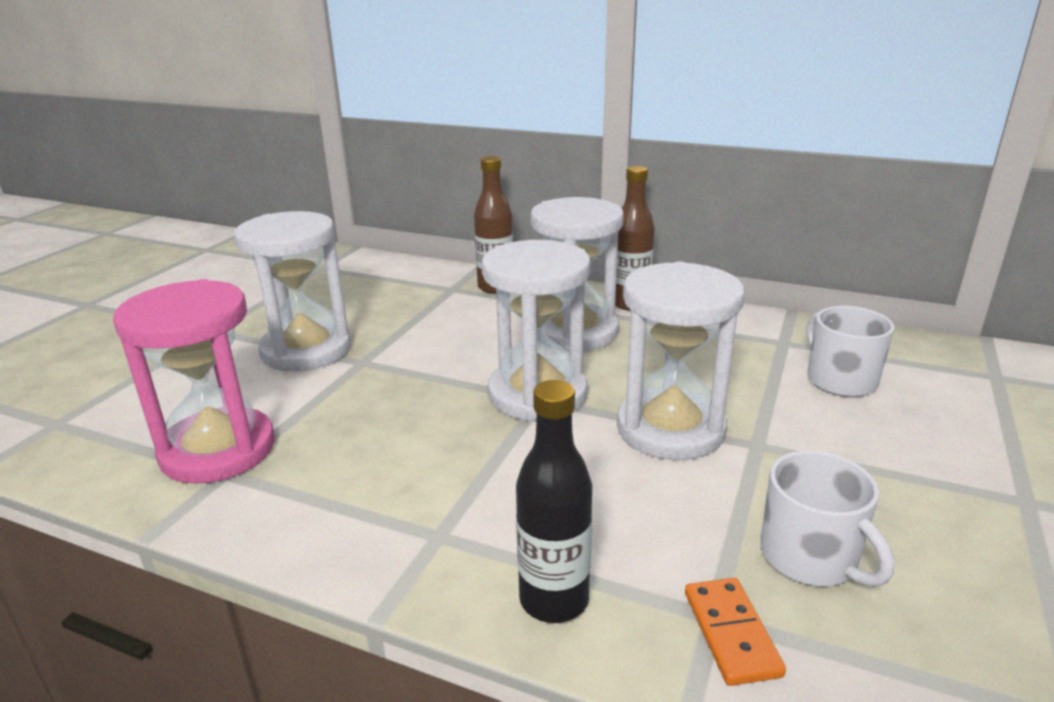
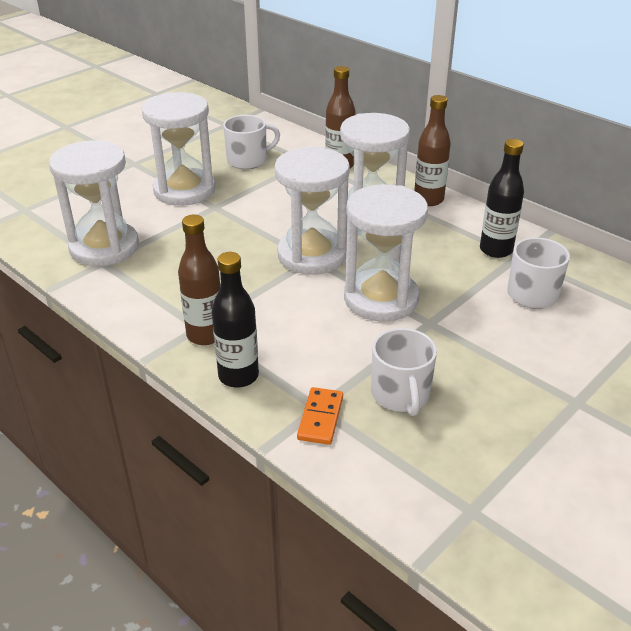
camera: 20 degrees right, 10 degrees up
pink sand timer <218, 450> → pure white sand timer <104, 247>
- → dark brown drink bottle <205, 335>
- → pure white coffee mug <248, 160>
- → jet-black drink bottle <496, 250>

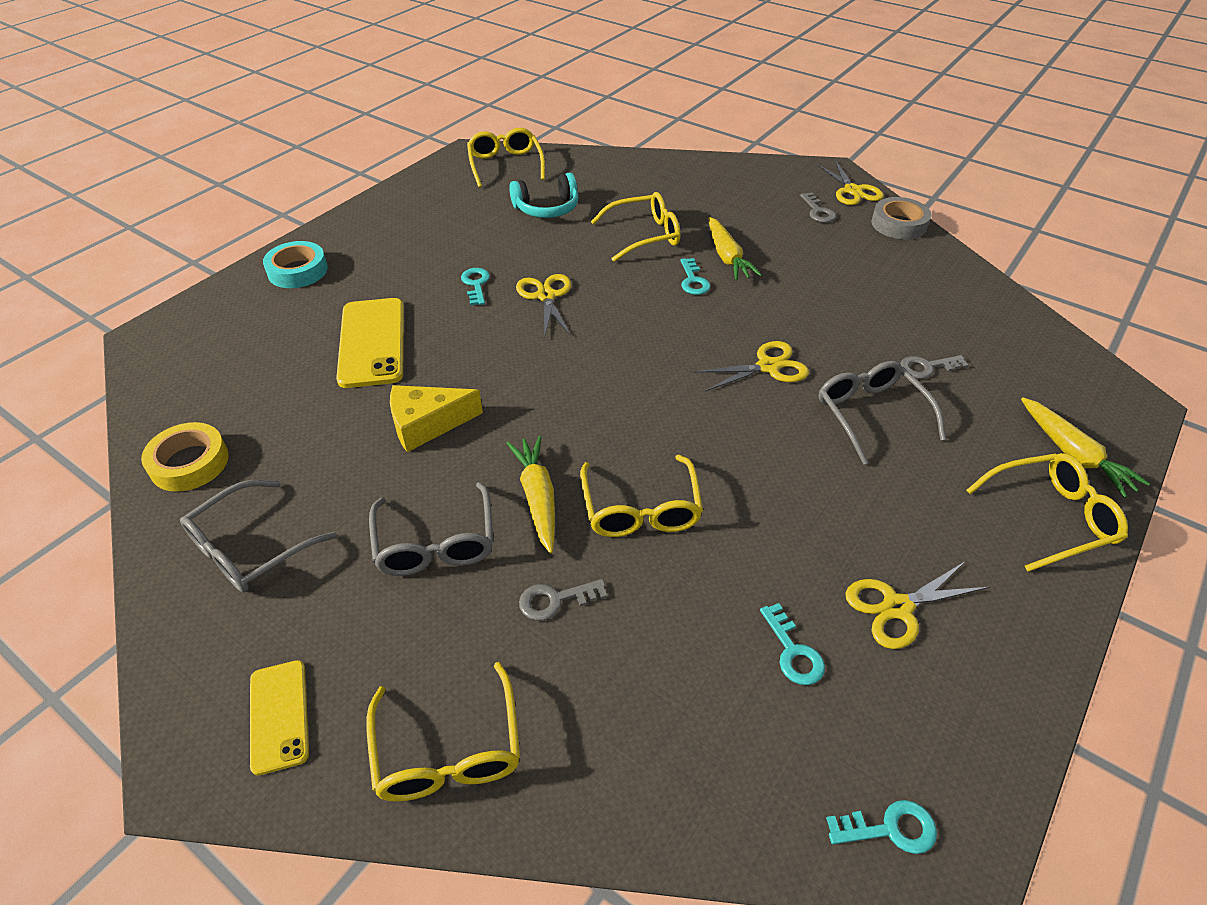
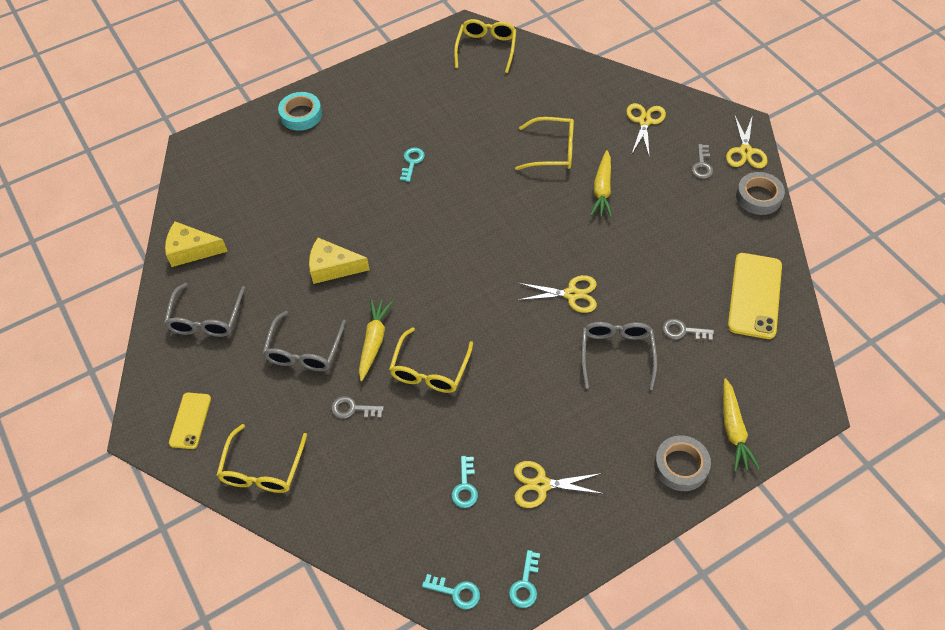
camera: 25 degrees right, 10 degrees up
gray eyeglasses <249, 548> → gray eyeglasses <206, 319>, 60 degrees counterclockwise
golden sticky tape <189, 463> → golden cheese wedge <191, 250>
teal latchkey <693, 281> → teal latchkey <525, 584>, relocated
golden scissors <546, 296> → golden scissors <644, 121>, relocated
golden eyeglasses <1051, 517> → gray sticky tape <681, 466>
golden mobile phone <372, 342> → golden mobile phone <755, 296>, relocated
teal headphones <547, 208> → -

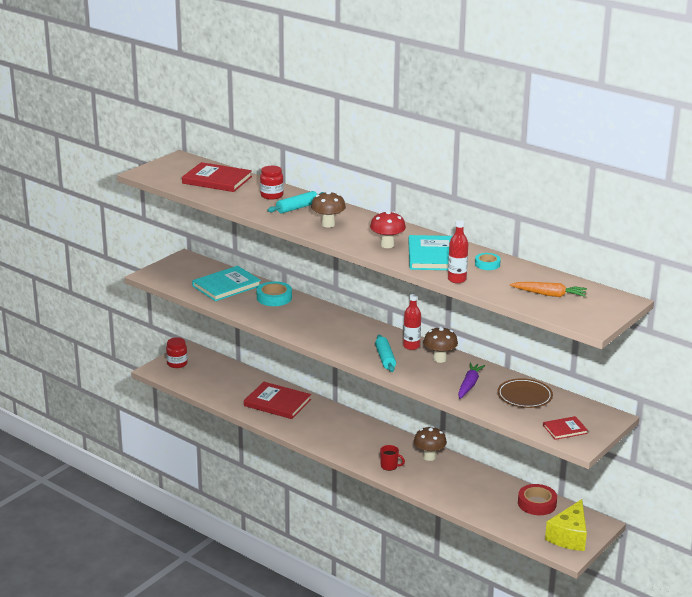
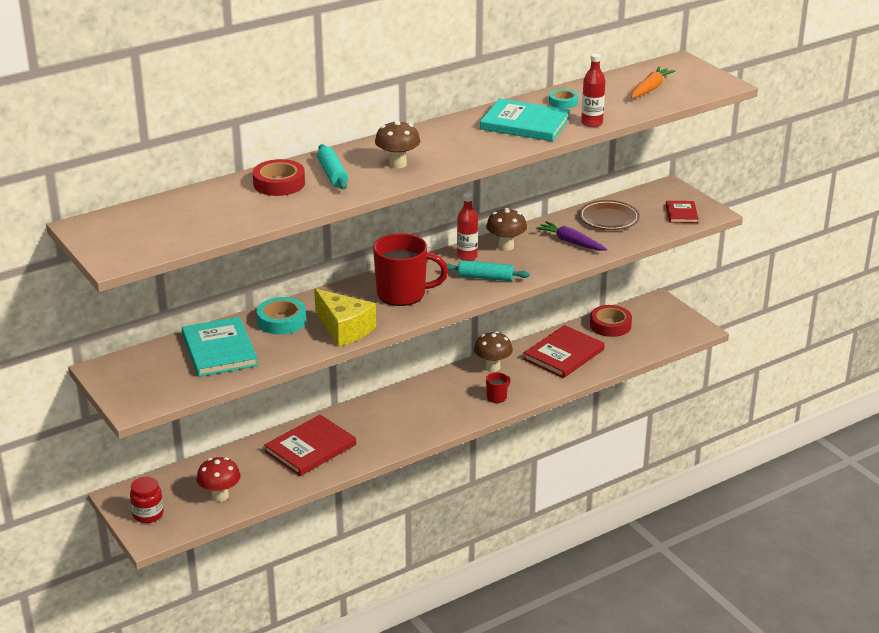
camera: 70 degrees left, 5 degrees up
crimson fungus <387, 245> → crimson fungus <220, 496>, relocated
crimson jam jar <271, 195> → crimson sticky tape <279, 183>
golden cheese wedge <569, 536> → golden cheese wedge <344, 329>, relocated
- → crimson coffee mug <403, 294>
crimson hardcover <217, 180> → crimson hardcover <564, 354>, relocated

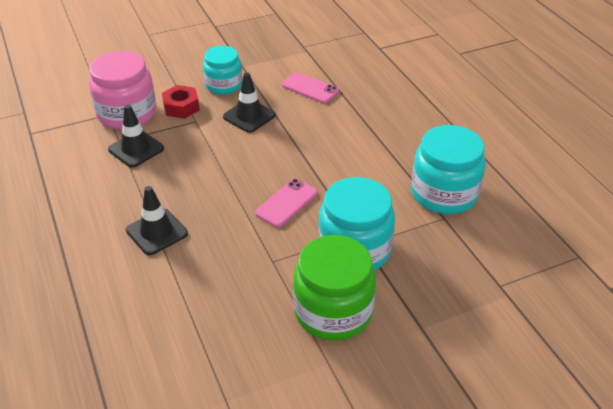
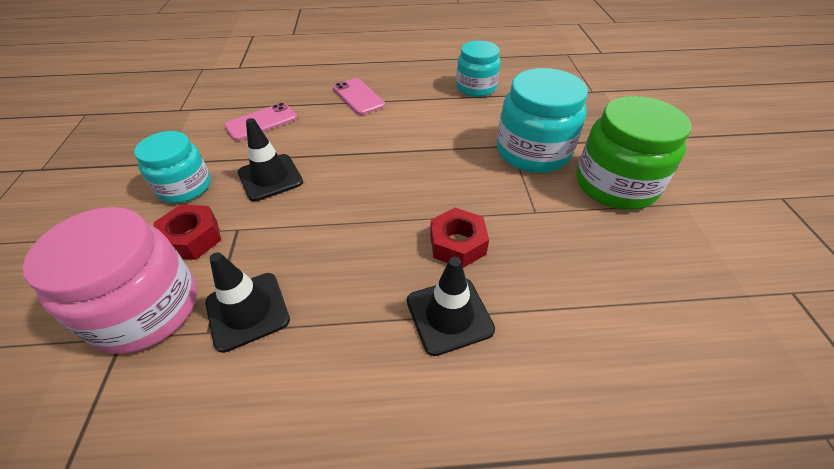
camera: 70 degrees left, 5 degrees up
pink mobile phone <287, 203> → pink mobile phone <358, 97>, relocated
- → crimson hexagon nut <457, 244>
teal jam jar <444, 194> → teal jam jar <476, 87>, x0.66

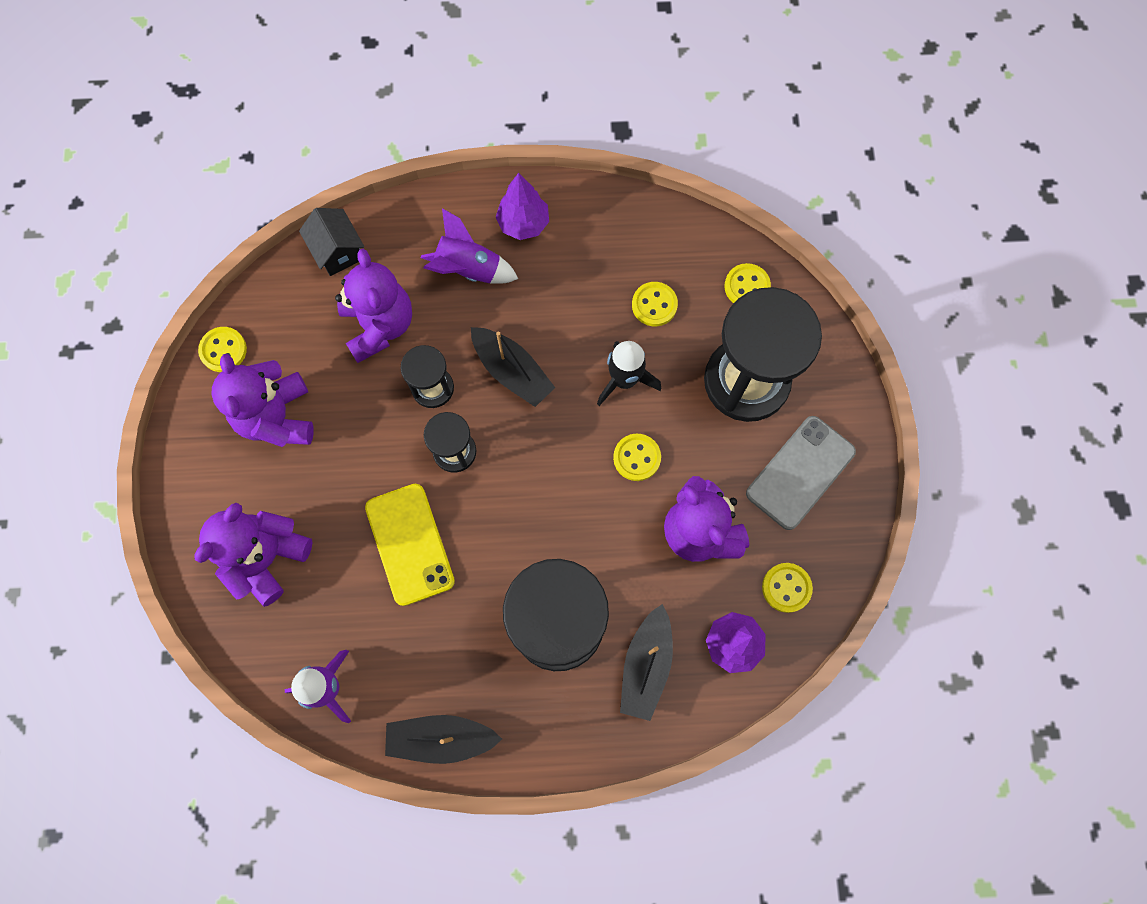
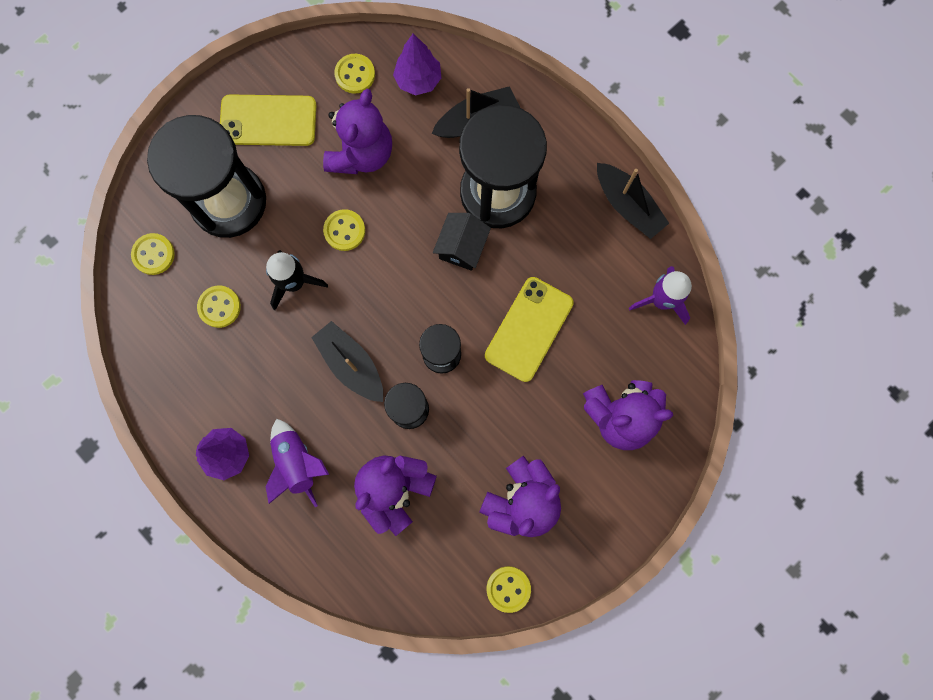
camera: 130 degrees left, 5 degrees up
gray mobile phone <800, 472> → golden mobile phone <268, 120>
jet-black boat <512, 371> → jet-black boat <351, 364>, 45 degrees counterclockwise
jet-black toy house <338, 251> → jet-black toy house <461, 247>, relocated

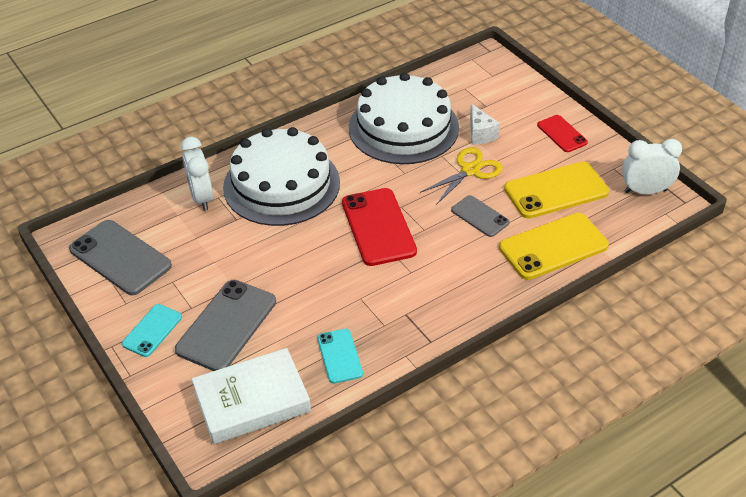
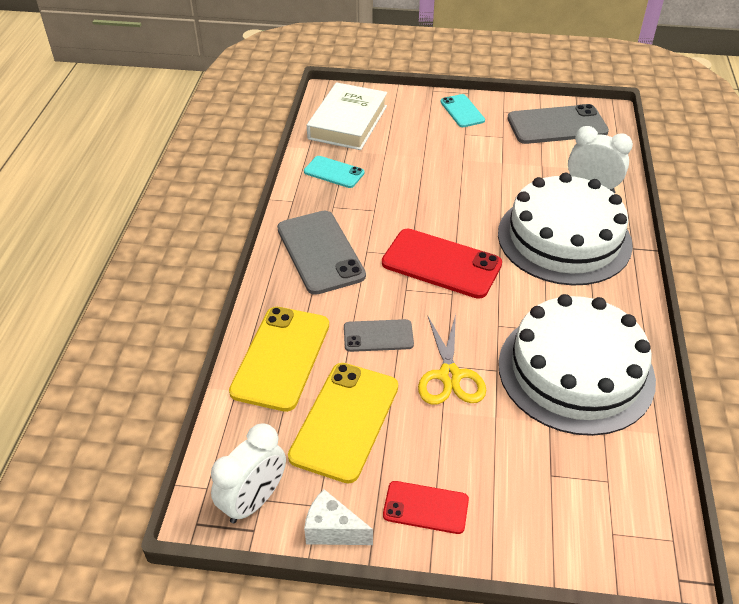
camera: 130 degrees right, 0 degrees up
gray mobile phone <226, 325> → gray mobile phone <320, 252>, relocated
pure white cheese wedge <480, 134> → pure white cheese wedge <332, 530>, relocated

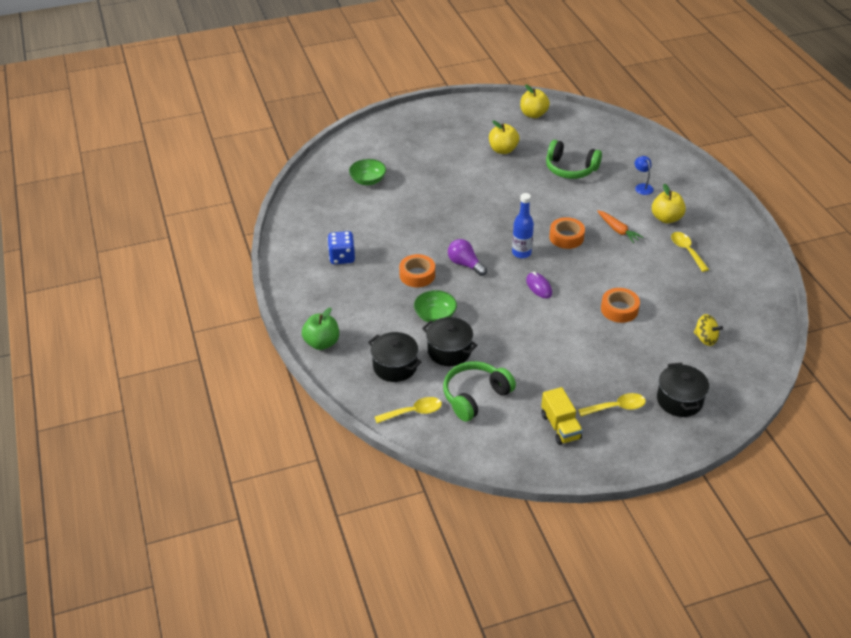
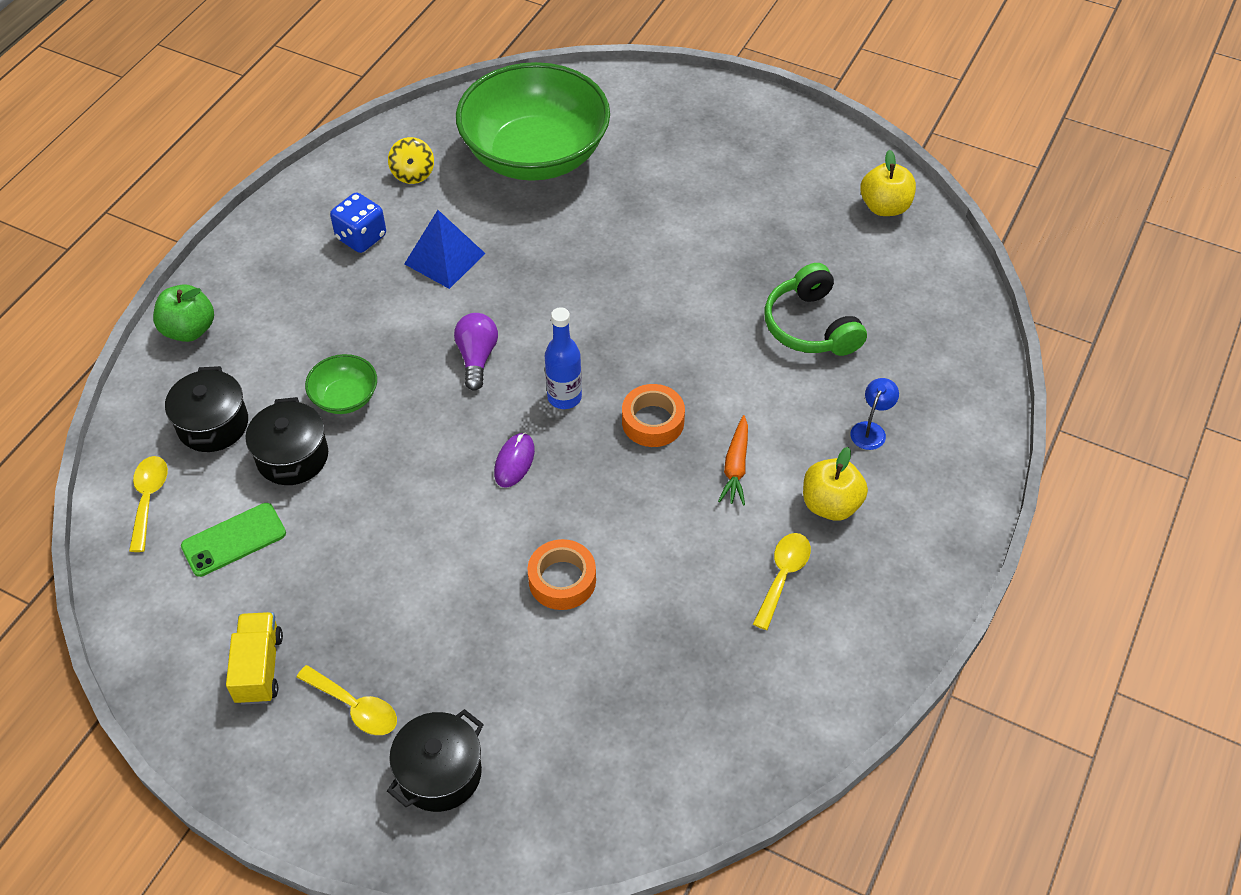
camera: 45 degrees right, 10 degrees up
golden spoon <413, 412> → golden spoon <149, 499>, 120 degrees counterclockwise
green headphones <475, 396> → green mobile phone <234, 540>
golden toy truck <560, 426> → golden toy truck <259, 668>, 150 degrees clockwise
golden whirligig <705, 338> → golden whirligig <413, 173>, relocated
- → royal blue solid pyramid <444, 258>
green bowl <368, 180> → green bowl <535, 155>, x2.42
orange sticky tape <417, 275> → -
golden apple <503, 150> → -

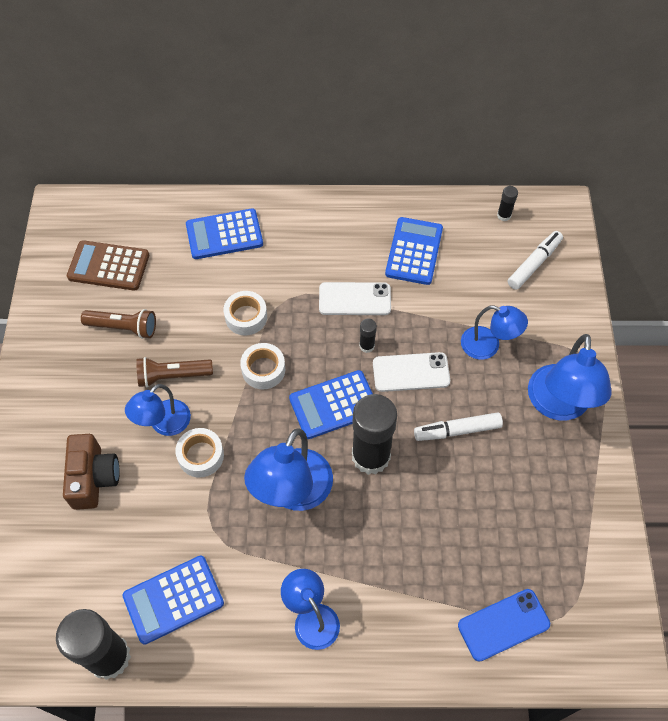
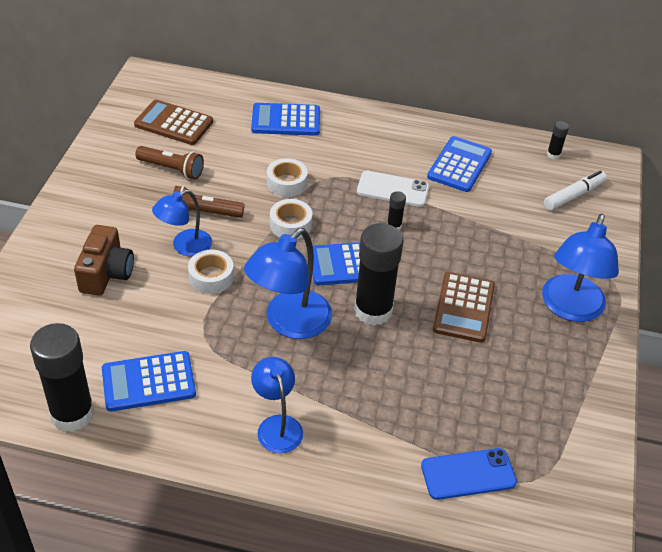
camera: 10 degrees right, 15 degrees down
pure white marker pen <457, 430> → dark brown pocket calculator <464, 307>
pure white mobile phone <411, 372> → -
royal blue lamp <488, 346> → -

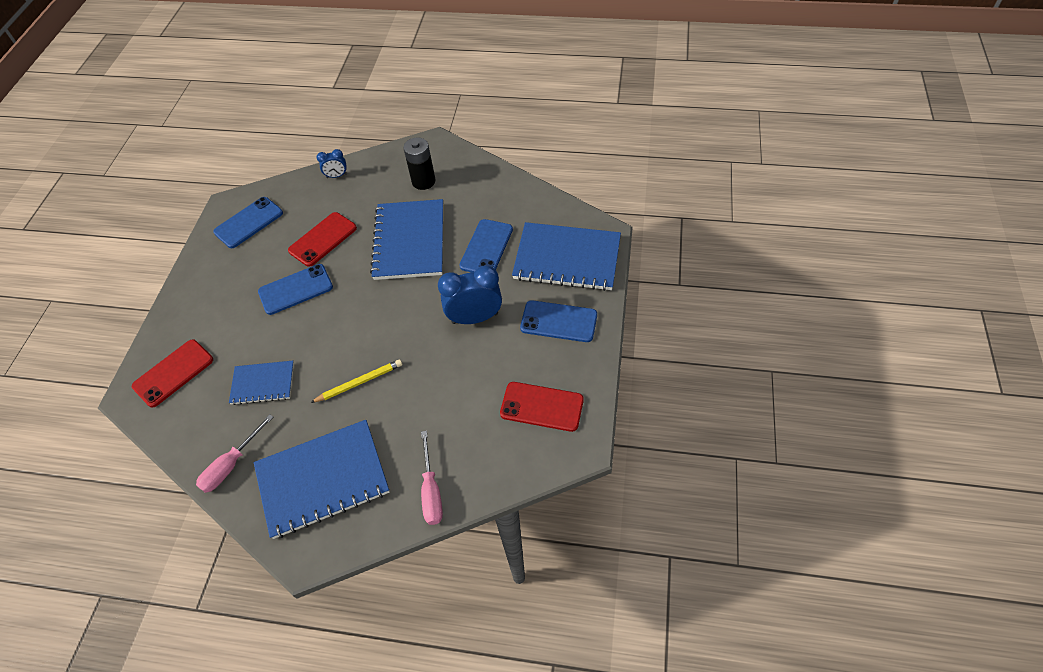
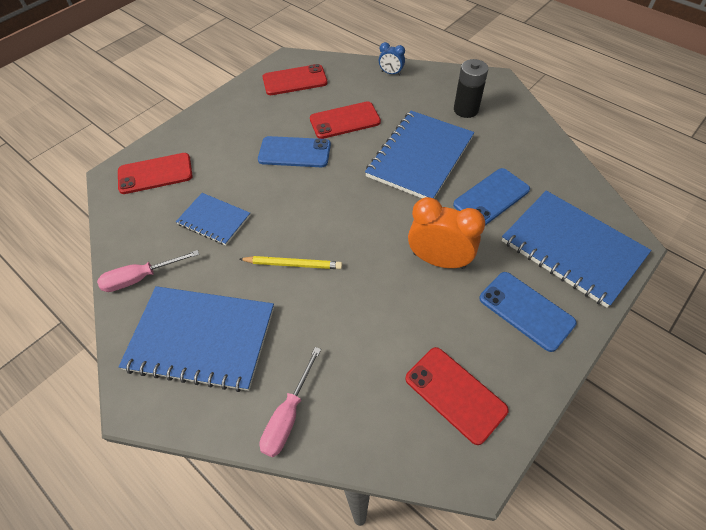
camera: 30 degrees right, 0 degrees up
royal blue mobile phone <249, 223> → crimson mobile phone <295, 80>
royal blue bedside clock <475, 318> → orange bedside clock <439, 260>

